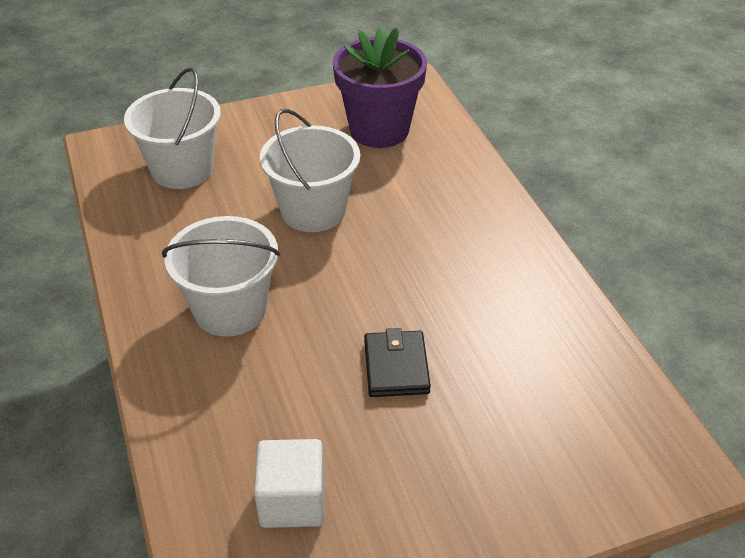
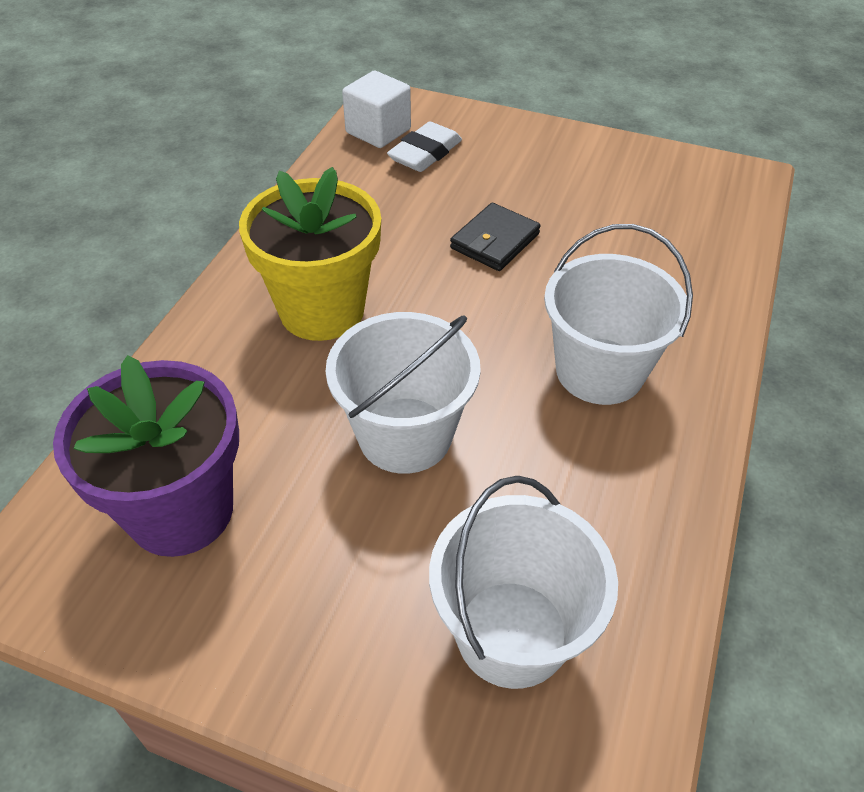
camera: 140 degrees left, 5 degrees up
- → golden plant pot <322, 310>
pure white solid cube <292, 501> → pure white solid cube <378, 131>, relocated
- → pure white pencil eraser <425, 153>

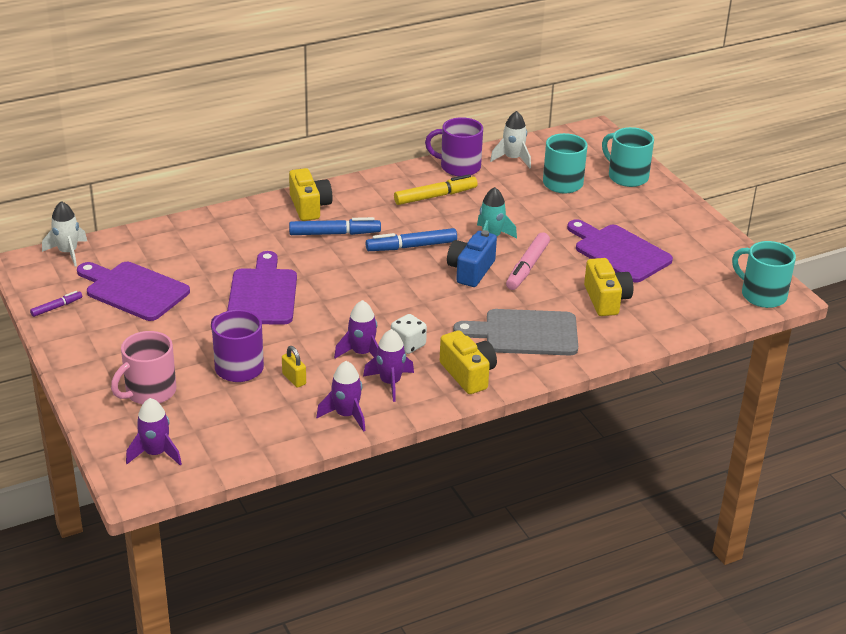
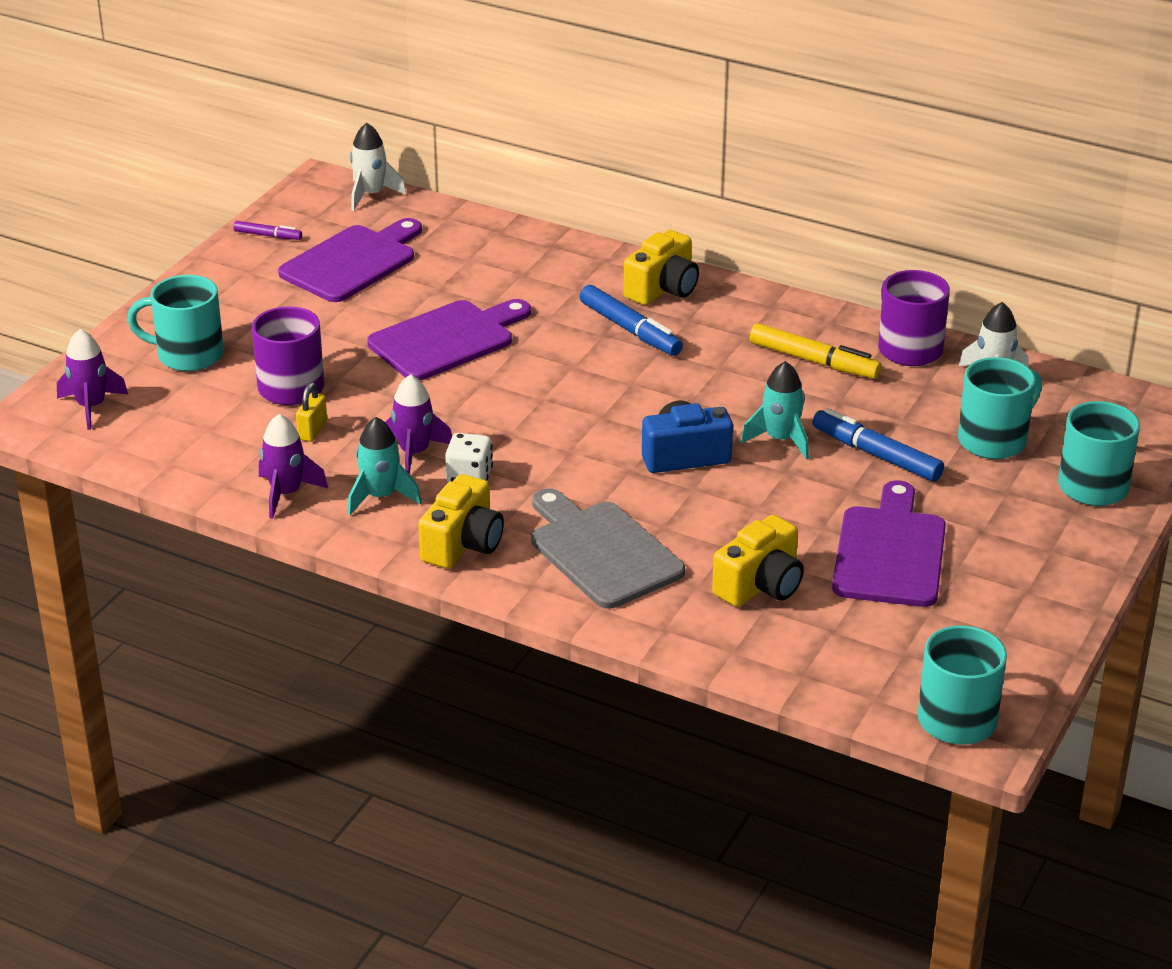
camera: 55 degrees right, 0 degrees up
pink coffee mug <149, 392> → teal coffee mug <188, 355>
royal purple chopping board <133, 290> → royal purple chopping board <352, 262>, 45 degrees clockwise
royal purple spaceship <390, 383> → teal spaceship <381, 496>
royal blue marker pen <411, 247> → royal blue marker pen <876, 455>, relocated
pink marker pen <527, 267> → -

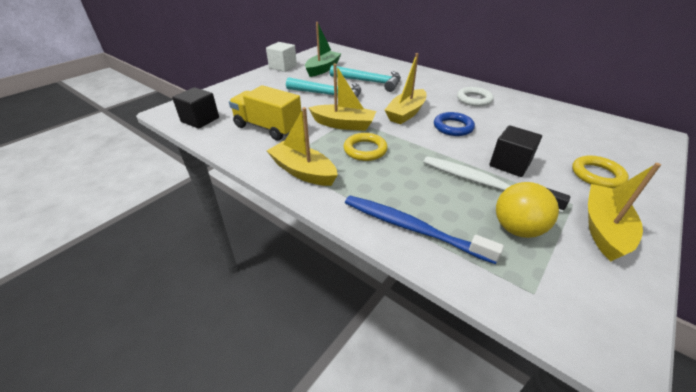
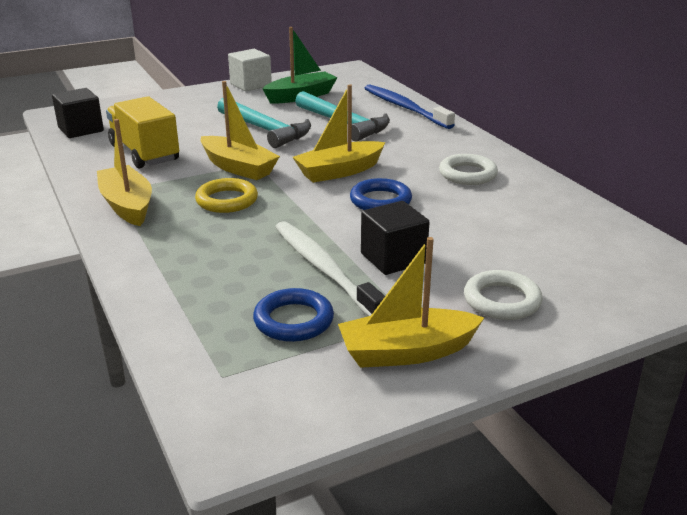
camera: 25 degrees right, 10 degrees down
golden ball <517, 229> → royal blue ring <293, 320>
golden boat <603, 229> → golden boat <406, 352>, 150 degrees counterclockwise
royal blue dental brush <411, 228> → royal blue dental brush <404, 107>, relocated
golden ring <597, 175> → pure white ring <502, 300>

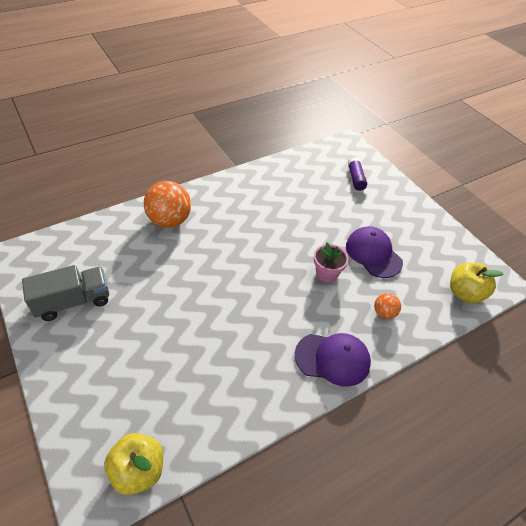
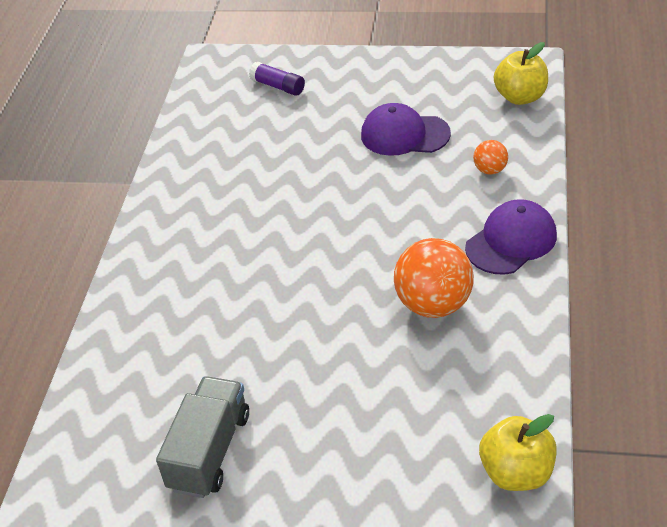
camera: 45 degrees left, 5 degrees down
orange ball <170, 220> → orange ball <434, 304>, relocated
pink plant pot <327, 273> → -

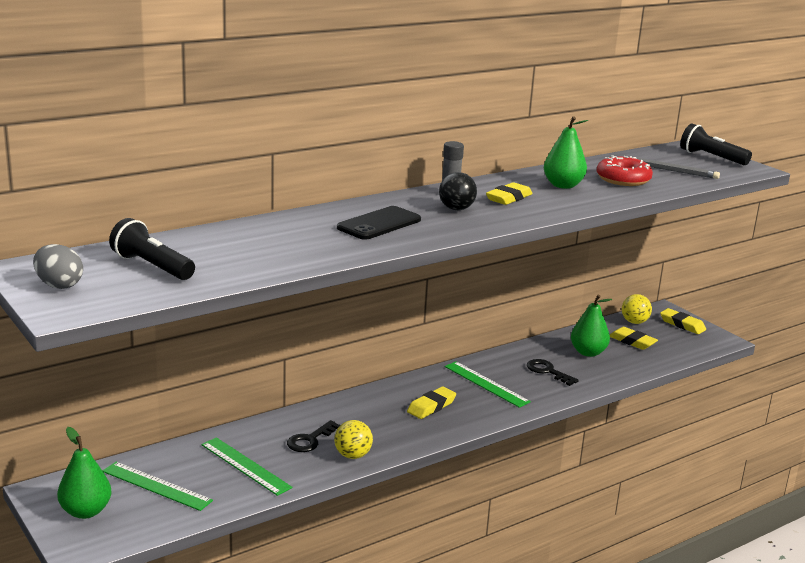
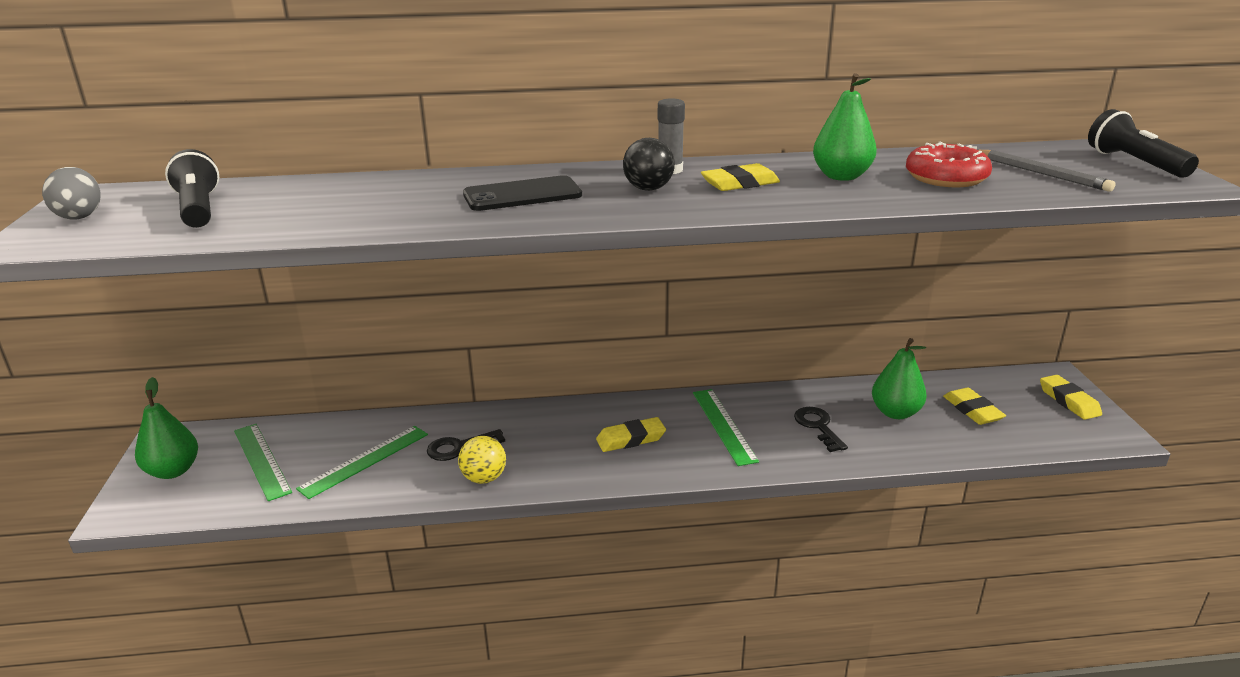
camera: 30 degrees right, 5 degrees up
green straightedge <245, 466> → green straightedge <364, 461>, 60 degrees clockwise
golden ball <634, 322> → -

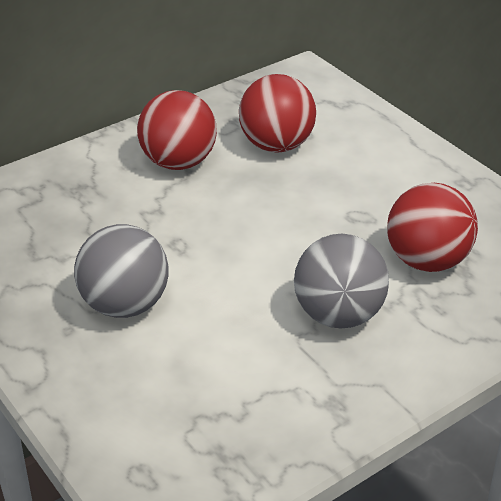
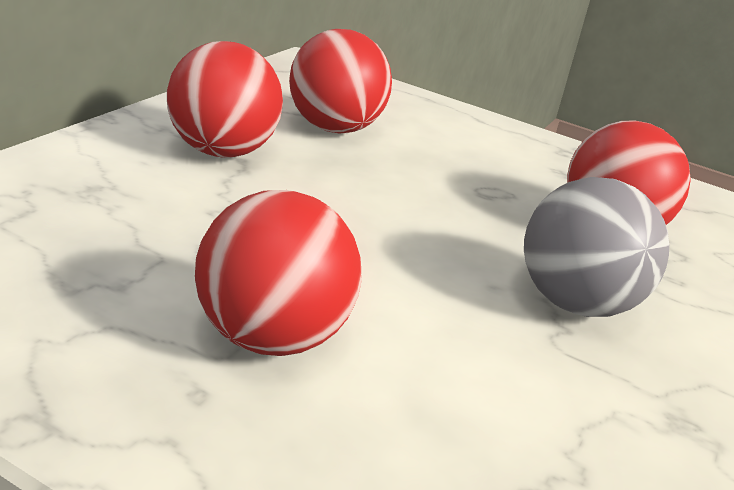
camera: 30 degrees left, 10 degrees down
gray ball <125, 305> → crimson ball <271, 337>

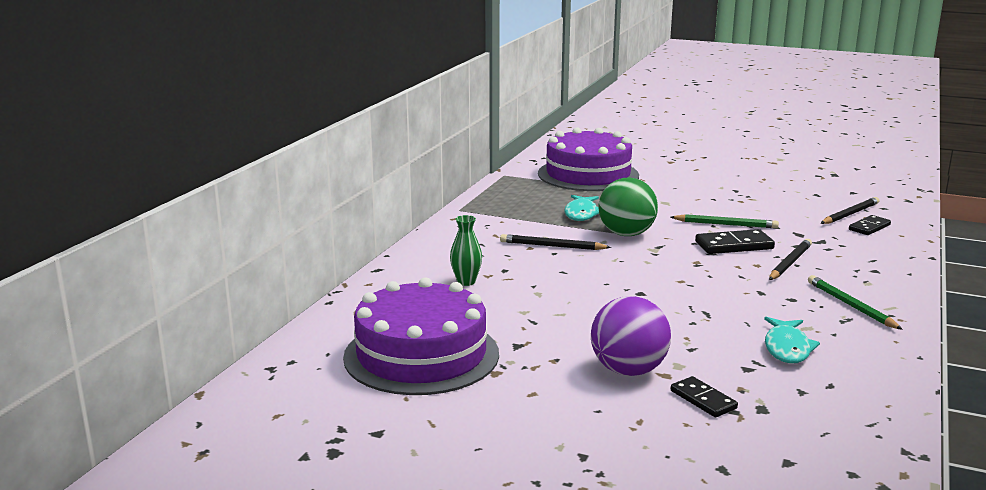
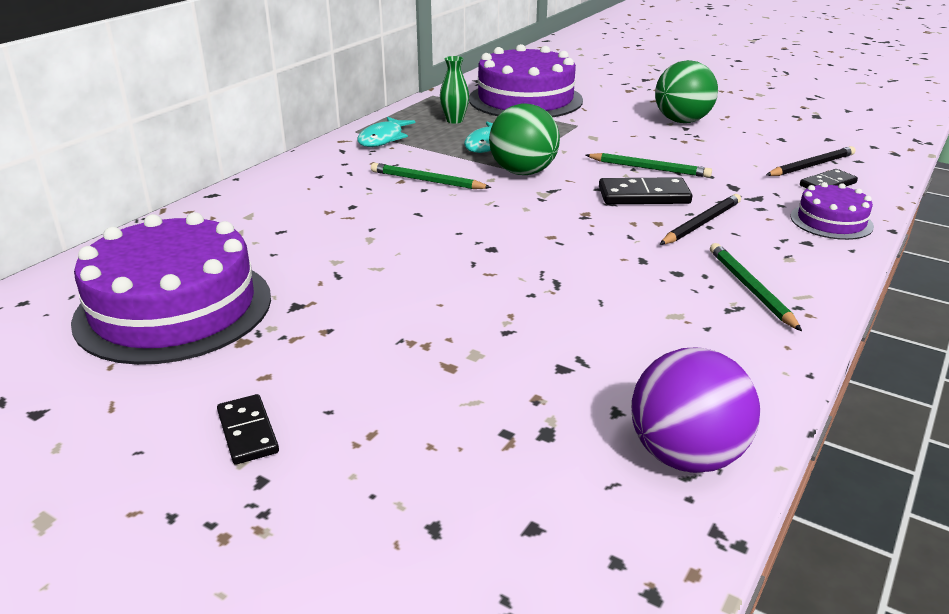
camera: 10 degrees right, 10 degrees up
jet-black domino tile <703, 399> → jet-black domino tile <248, 432>, relocated
teal fish figure <787, 348> → teal fish figure <383, 139>, relocated
jet-black wooden pencil <552, 246> → green wooden pencil <427, 181>
green flower vase <466, 282> → green flower vase <454, 120>, relocated
royal purple ball <628, 370> → royal purple ball <686, 456>, relocated
- → green ball <682, 121>
- → royal purple gateau <831, 221>

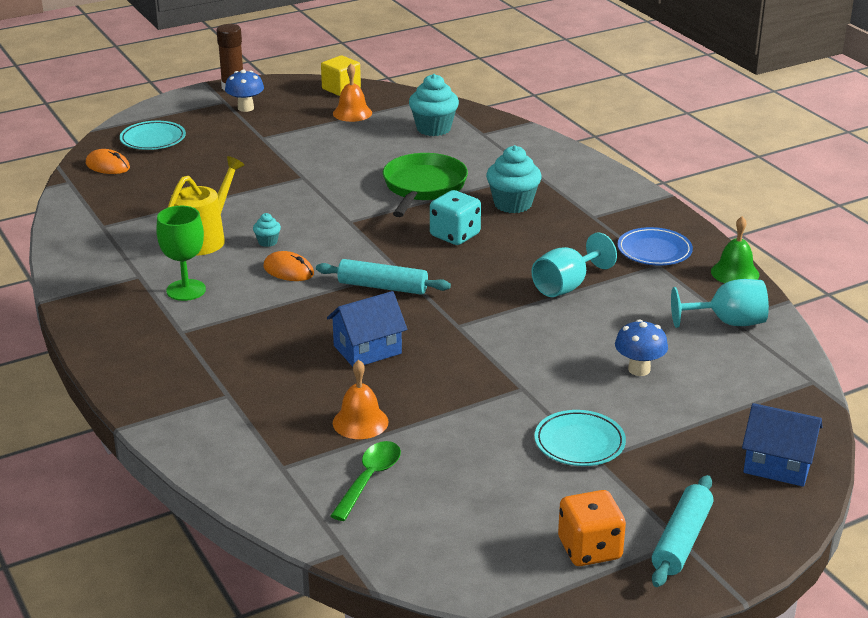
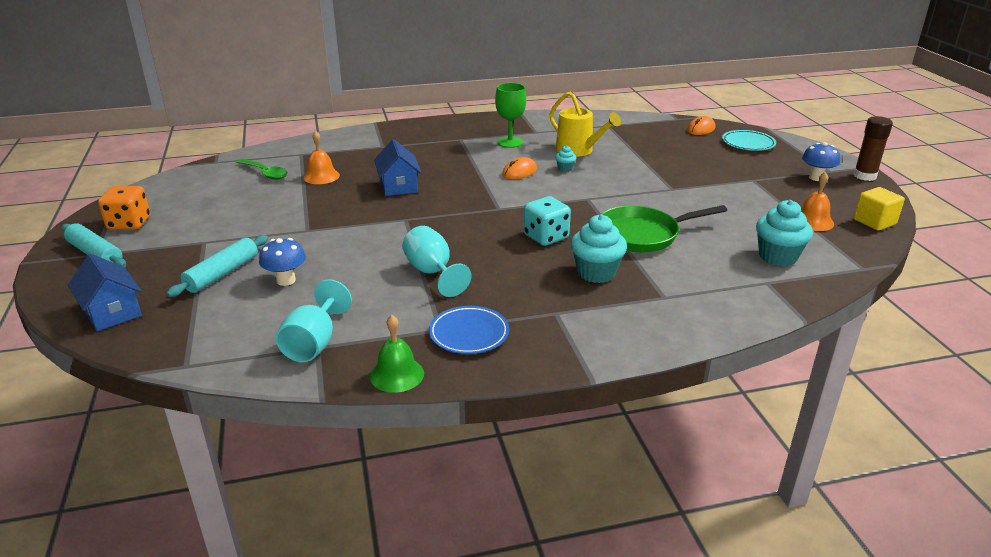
camera: 105 degrees right, 0 degrees up
royal blue toy house <778, 465> → royal blue toy house <112, 312>, 75 degrees counterclockwise
teal pastry roller <382, 287> → teal pastry roller <222, 273>, relocated
green pan <423, 187> → green pan <642, 235>, 135 degrees clockwise
teal plate <579, 442> → -

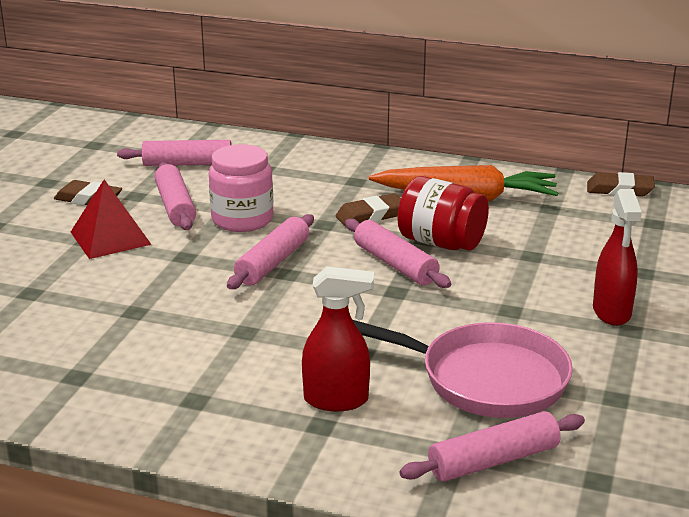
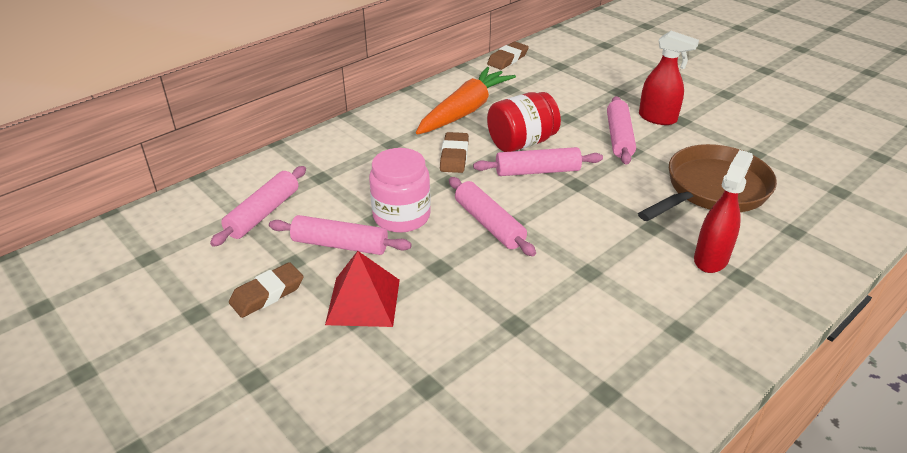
camera: 60 degrees left, 10 degrees up
pink pastry roller <493, 460> → pink pastry roller <619, 137>, relocated
pink pan <484, 379> → dark brown pan <712, 189>

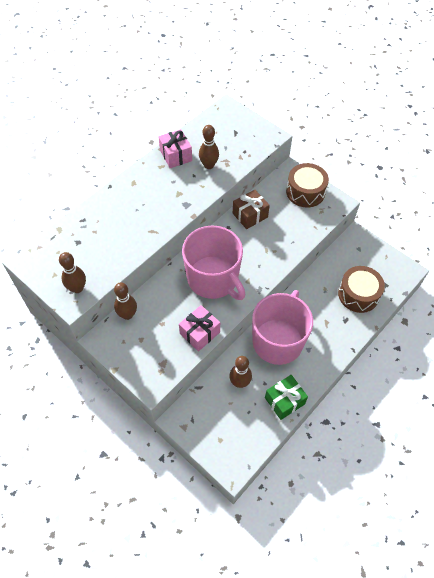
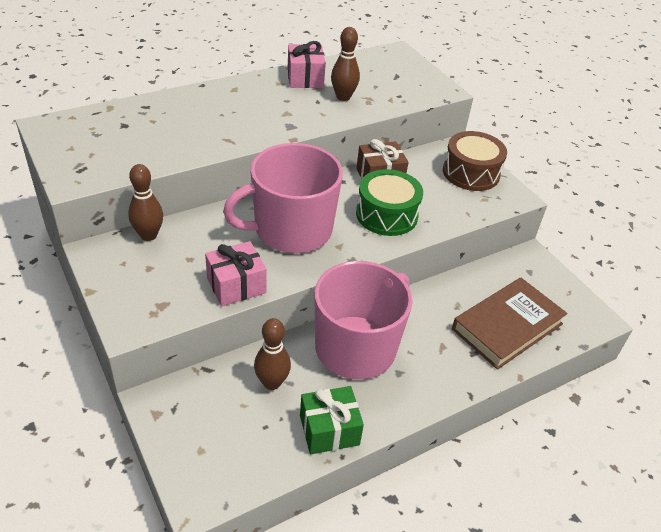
camera: 15 degrees right, 15 degrees down
pink coffee mug <213, 279> → pink coffee mug <291, 230>, 90 degrees clockwise
- → green drum <386, 215>
dark brown drum <358, 294> → dark brown hardcover <507, 326>
dark brown tenpin <77, 288> → -

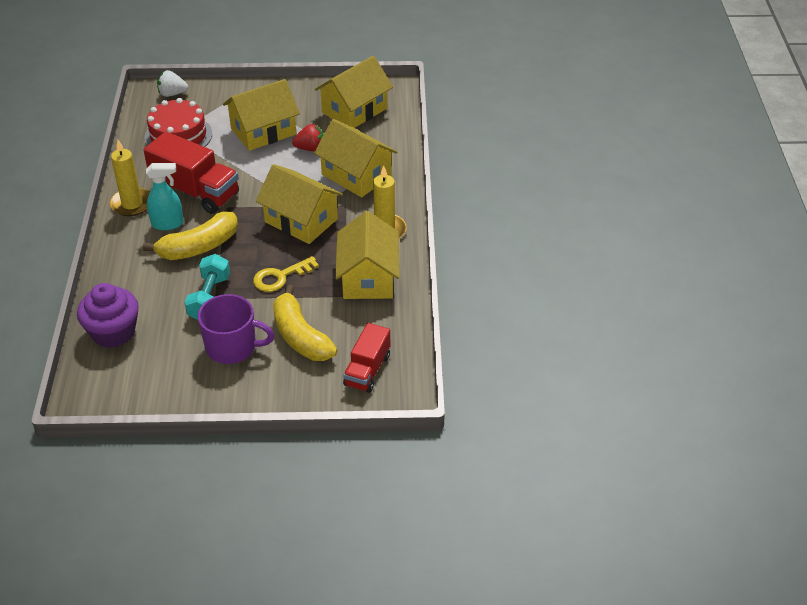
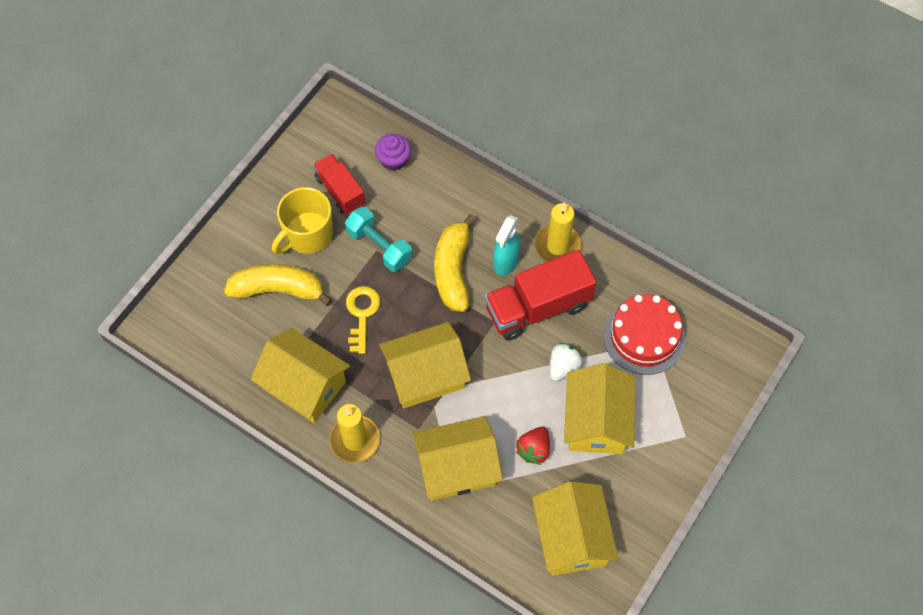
camera: 125 degrees right, 20 degrees up
royal purple coffee mug <232, 347> → golden coffee mug <307, 234>
crimson toy truck <367, 370> → crimson toy truck <340, 191>, relocated
royal purple fairy cake <113, 332> → royal purple fairy cake <393, 160>, x0.63
pure white toy strawberry <172, 94> → pure white toy strawberry <563, 367>, relocated

